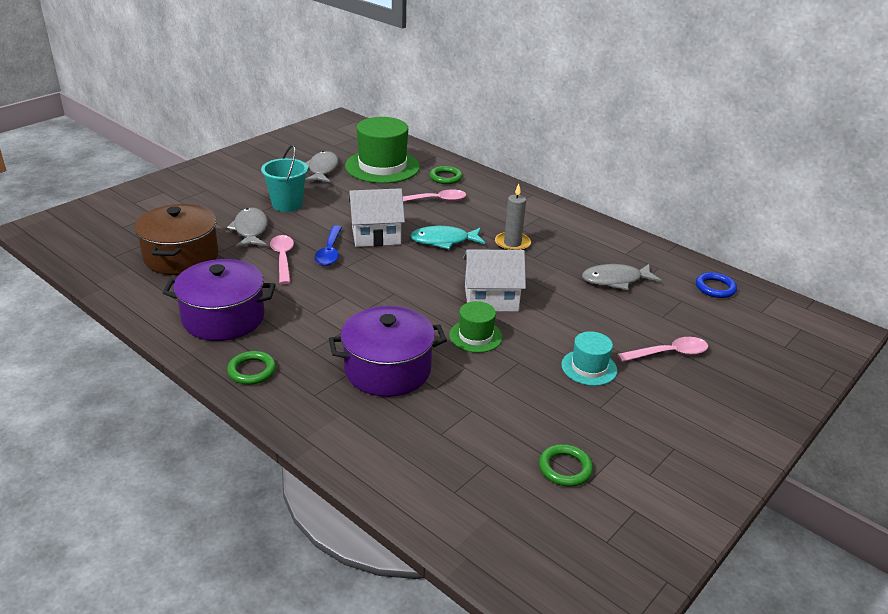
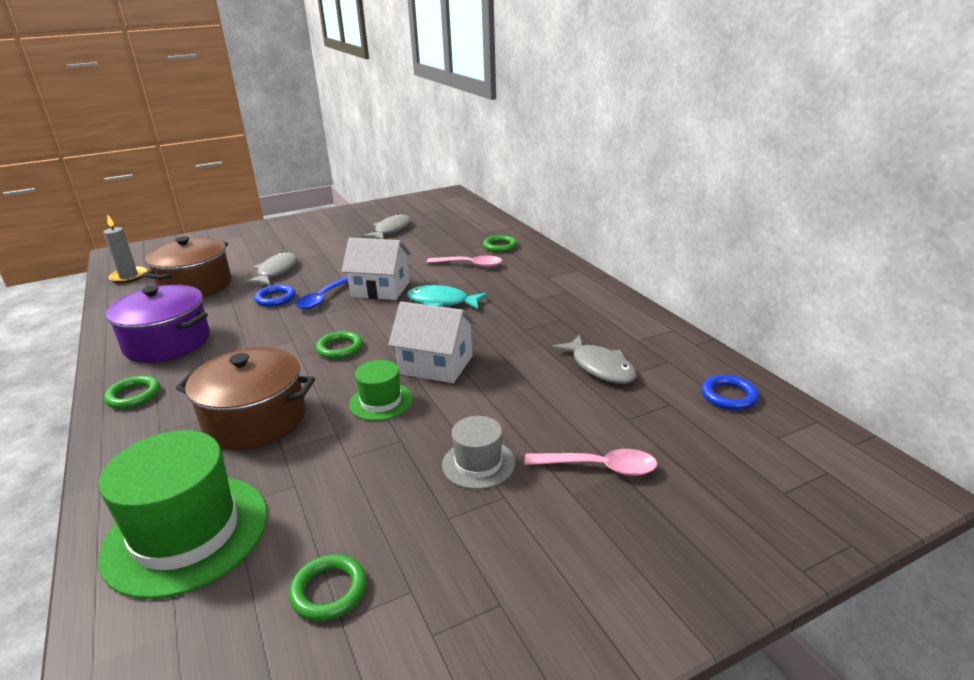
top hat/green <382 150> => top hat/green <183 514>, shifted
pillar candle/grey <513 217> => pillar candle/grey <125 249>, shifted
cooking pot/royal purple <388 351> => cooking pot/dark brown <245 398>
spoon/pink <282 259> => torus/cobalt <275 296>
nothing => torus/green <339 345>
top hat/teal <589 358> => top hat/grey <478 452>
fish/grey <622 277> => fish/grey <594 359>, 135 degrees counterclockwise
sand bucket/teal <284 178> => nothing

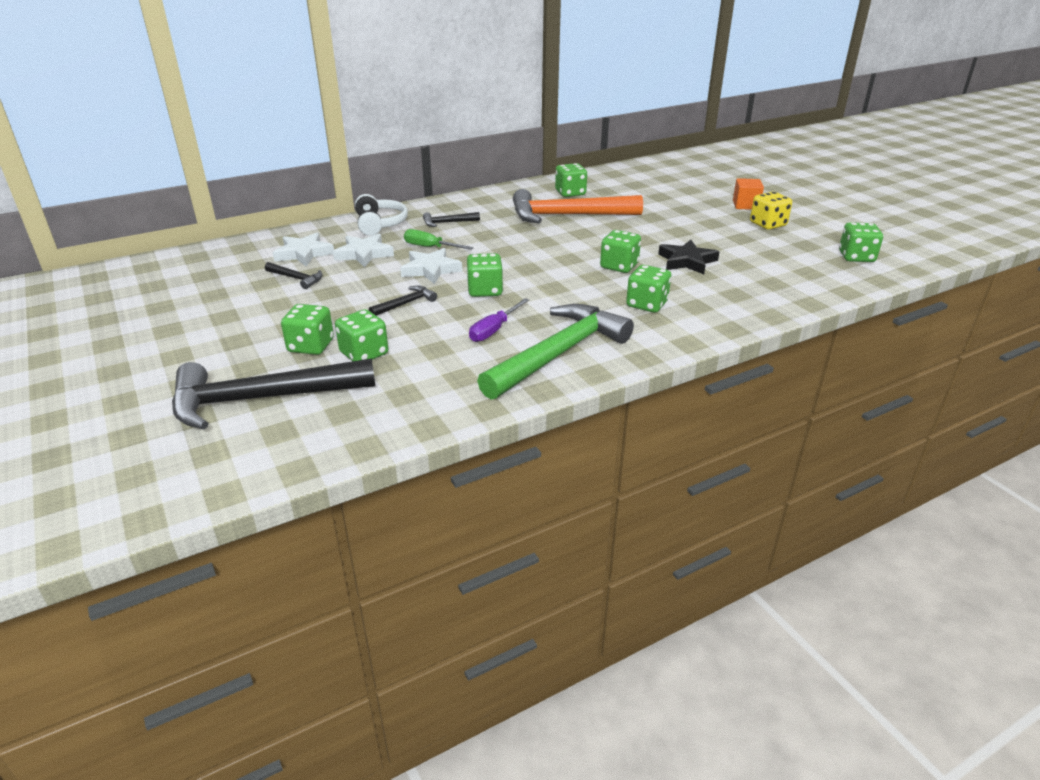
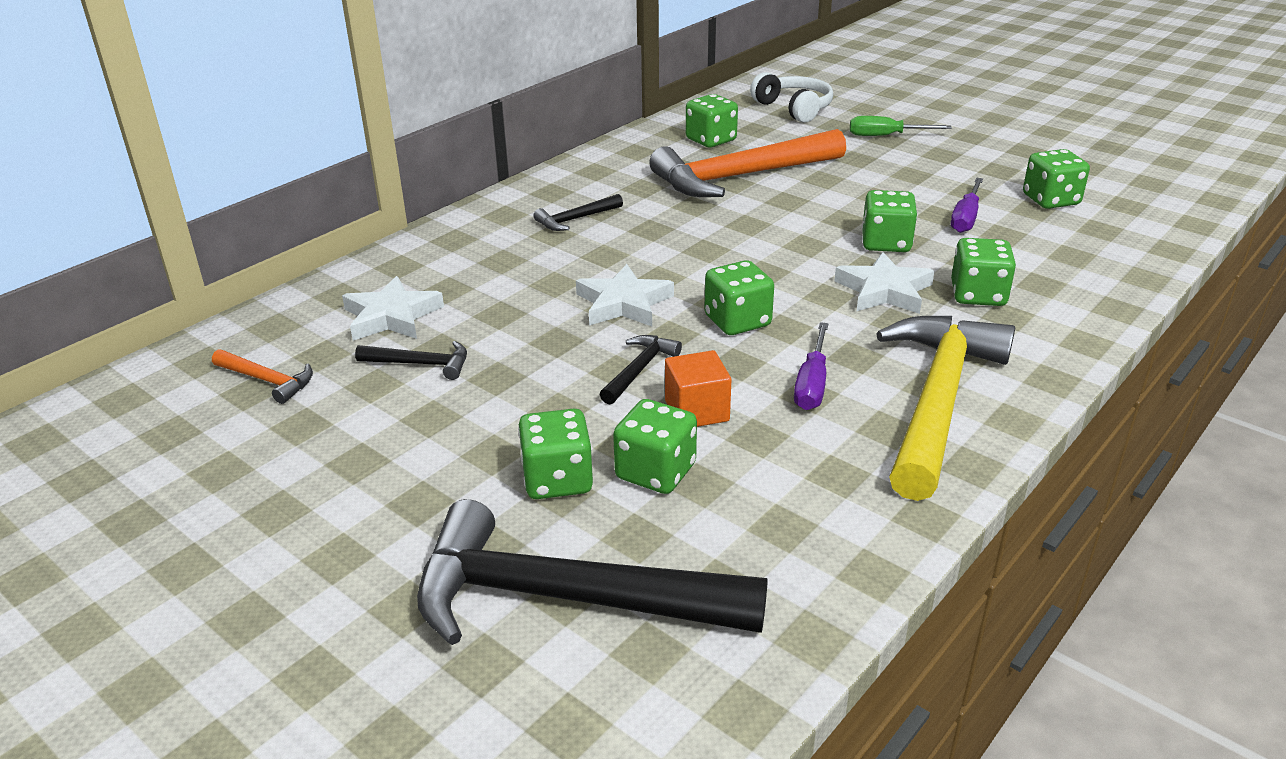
nothing => hammer/orange-coloured <262 376>
hammer/ebony <273 393> => hammer/ebony <592 572>, 45 degrees clockwise
cube/orange-coloured <748 194> => cube/orange-coloured <698 388>, shifted
headphones/white <381 215> => headphones/white <791 97>, shifted
five-pointed star/white <363 250> => five-pointed star/white <884 283>, shifted
hand screwdriver/green <439 239> => hand screwdriver/green <901 126>, shifted
hammer/green <555 352> => hammer/golden <945 408>
five-pointed star/ebony <688 257> => hand screwdriver/royal purple <967 205>
game die/green <861 242> => game die/green <1056 179>, shifted
game die/golden <771 211> => nothing

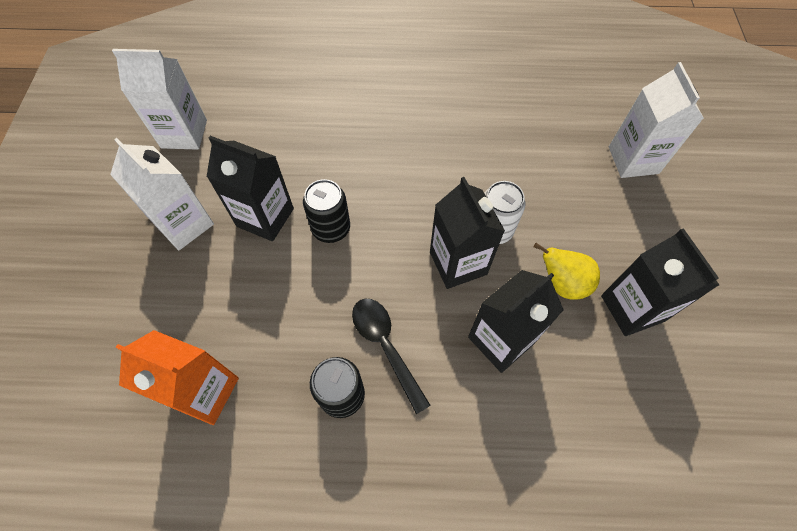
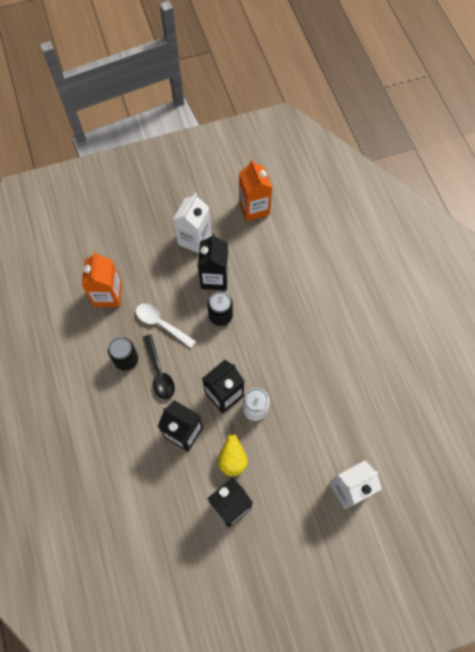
nothing => spoon/white <166 325>
spoon/ebony <391 356> => spoon/ebony <159 367>, 120 degrees clockwise
milk carton/white <159 99> => milk carton/orange-coloured <255 190>

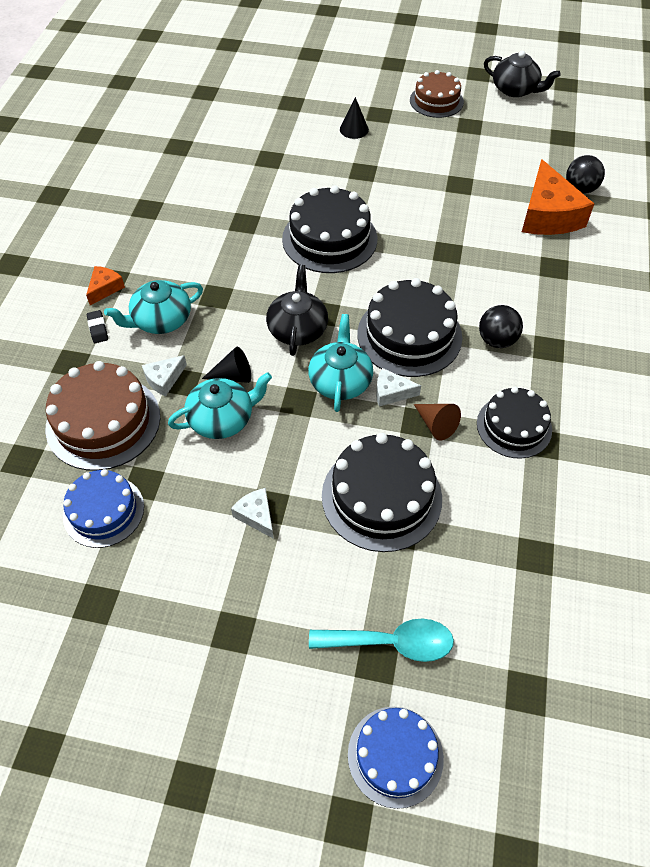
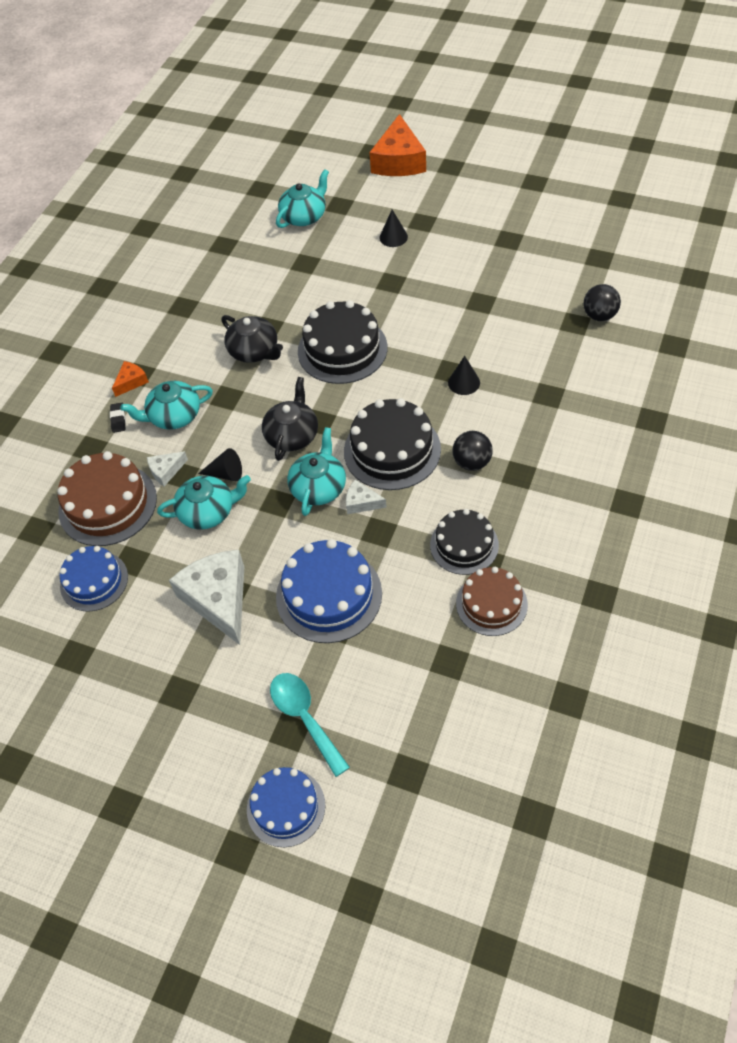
piece of cheese/white <252 513> => piece of cheese/white <206 597>, x2.13
china teapot/ebony <522 74> => china teapot/ebony <252 339>, shifted
spoon/teal <381 640> => spoon/teal <310 725>, 135 degrees counterclockwise
nothing => china teapot/teal <302 198>
layer cake/ebony <382 492> => layer cake/cobalt <329 591>
piece of cheese/orange-coloured <558 197> => piece of cheese/orange-coloured <397 145>, shifted
nothing => cone/ebony <464 375>
layer cake/dark brown <437 94> => layer cake/dark brown <492 601>, shifted
cone/dark brown <437 422> => nothing

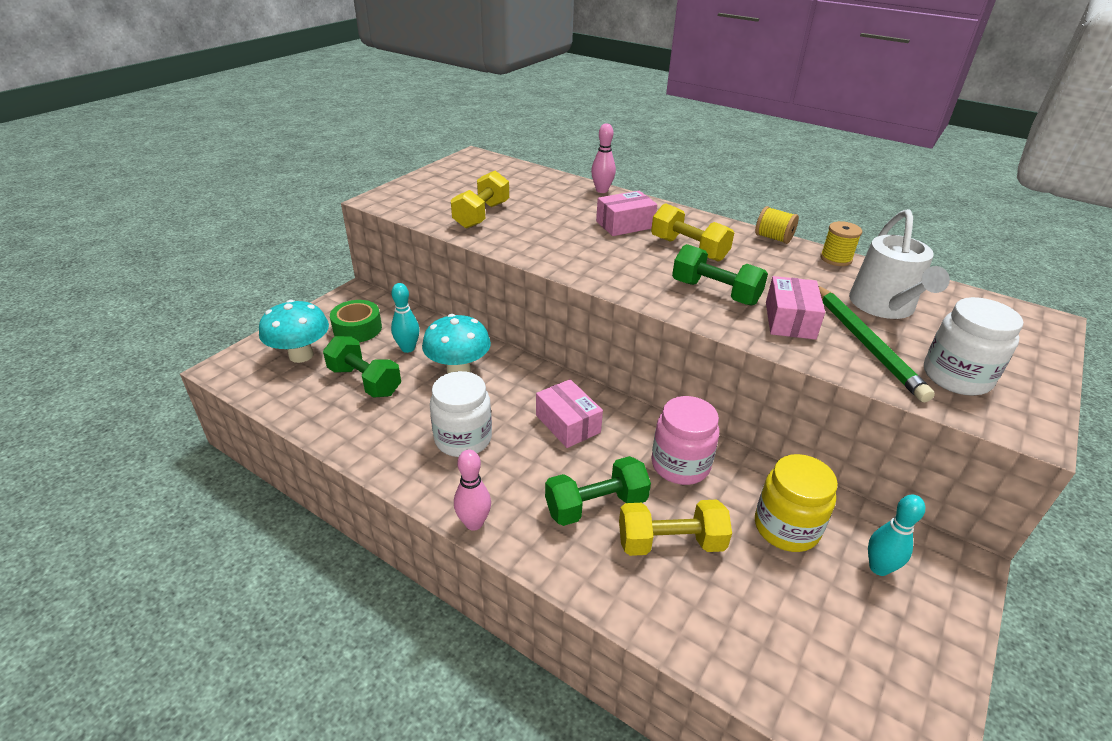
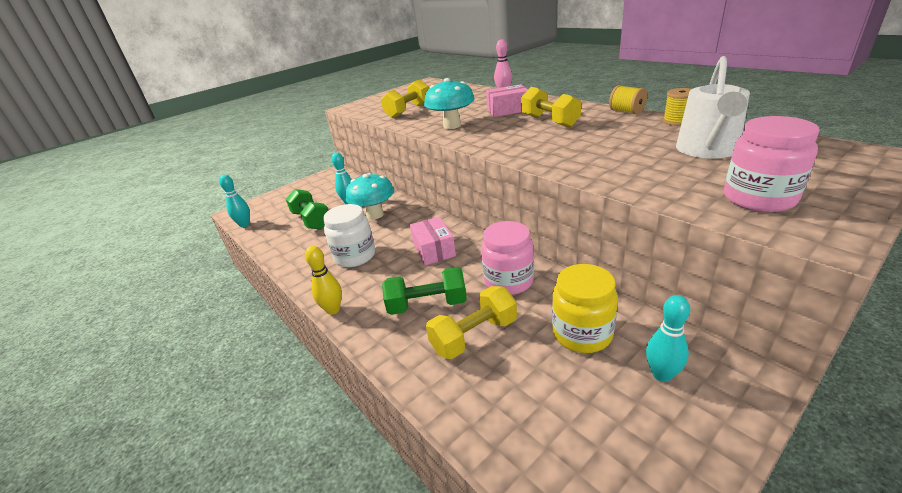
nothing => skittle/teal <234 201>
skittle/pink <472 490> => skittle/golden <323 280>
mushroom/teal <294 331> => mushroom/teal <449 103>, shifted
free weight/golden <675 528> => free weight/golden <471 322>, 45 degrees counterclockwise
jam jar/white <973 346> => jam jar/pink <771 164>
roll of tape/green <356 321> => nothing
free weight/green <720 275> => nothing
parcel/pink <795 308> => nothing
wooden pencil/green <876 344> => nothing

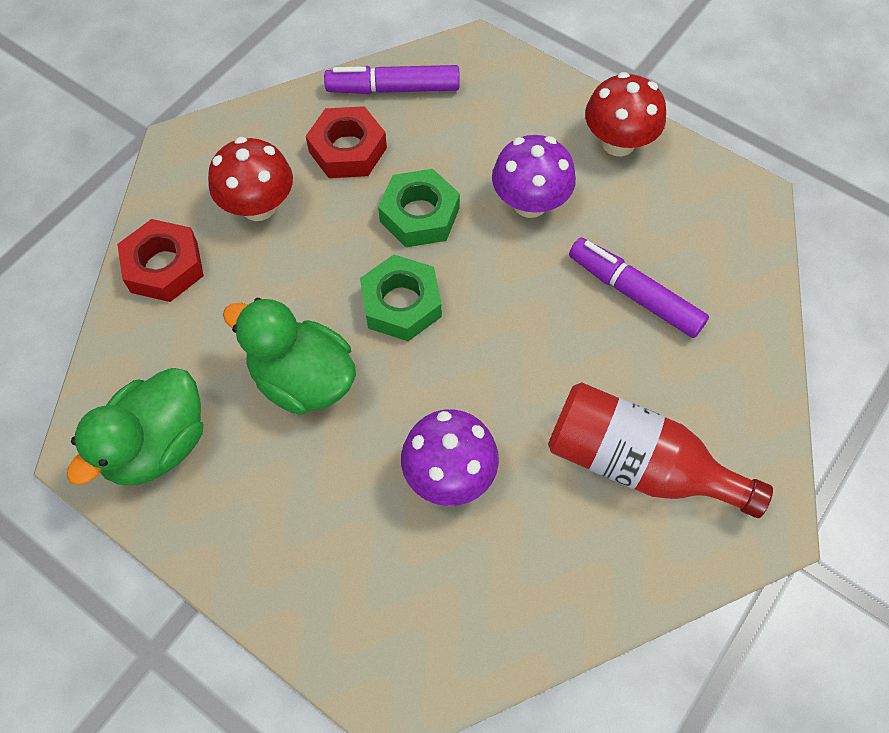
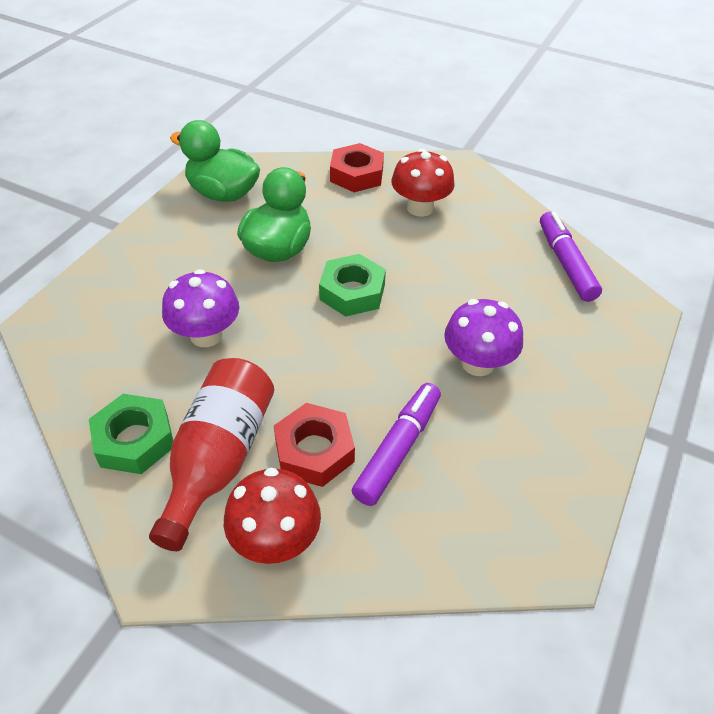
hexagon nut/green <419 208> => hexagon nut/green <131 434>, shifted
mushroom/scarlet <625 114> => mushroom/scarlet <272 516>, shifted
hexagon nut/scarlet <346 142> => hexagon nut/scarlet <314 445>, shifted

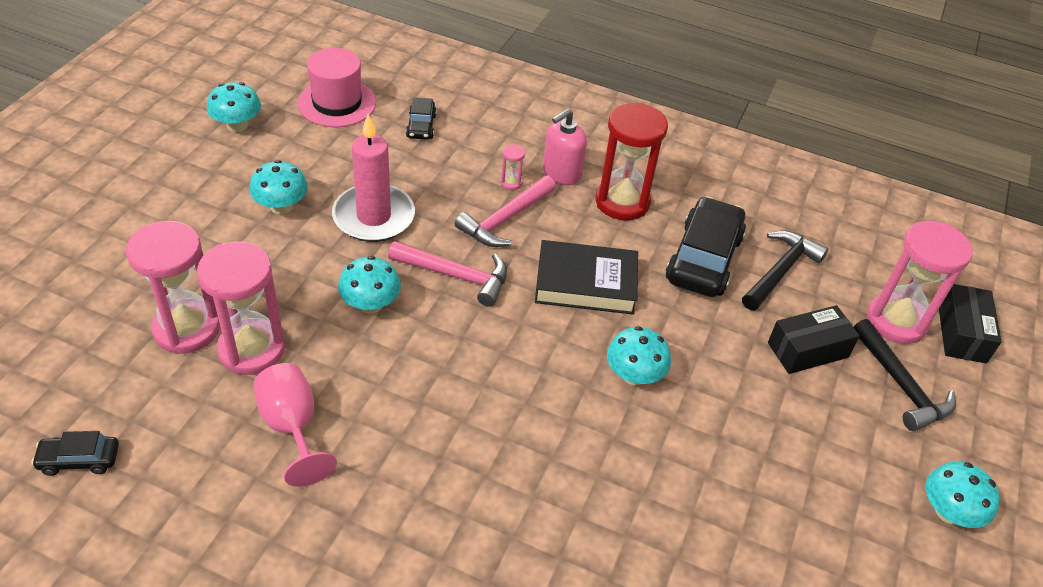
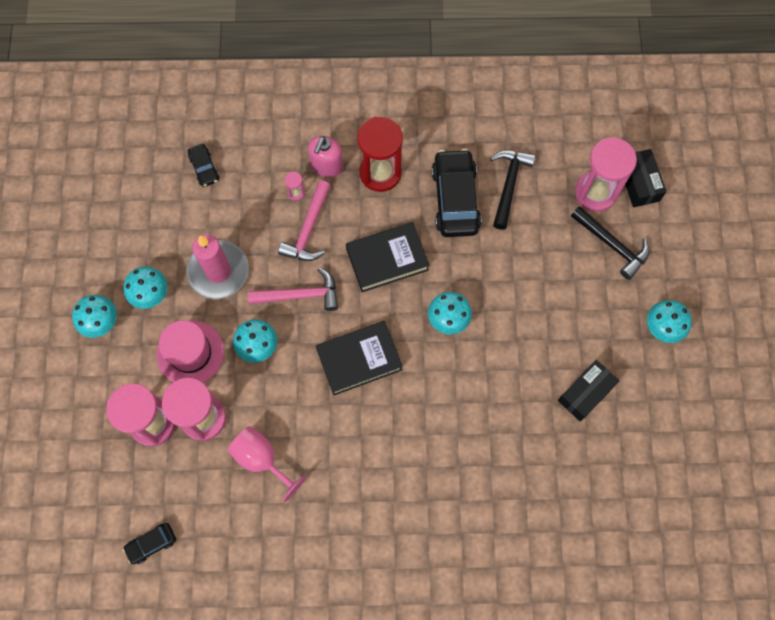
mushroom/teal <234 107> => mushroom/teal <94 316>, shifted
top hat/pink <337 87> => top hat/pink <190 351>, shifted
nothing => hardback/ebony <359 358>
parcel/ebony <814 339> => parcel/ebony <588 391>, shifted

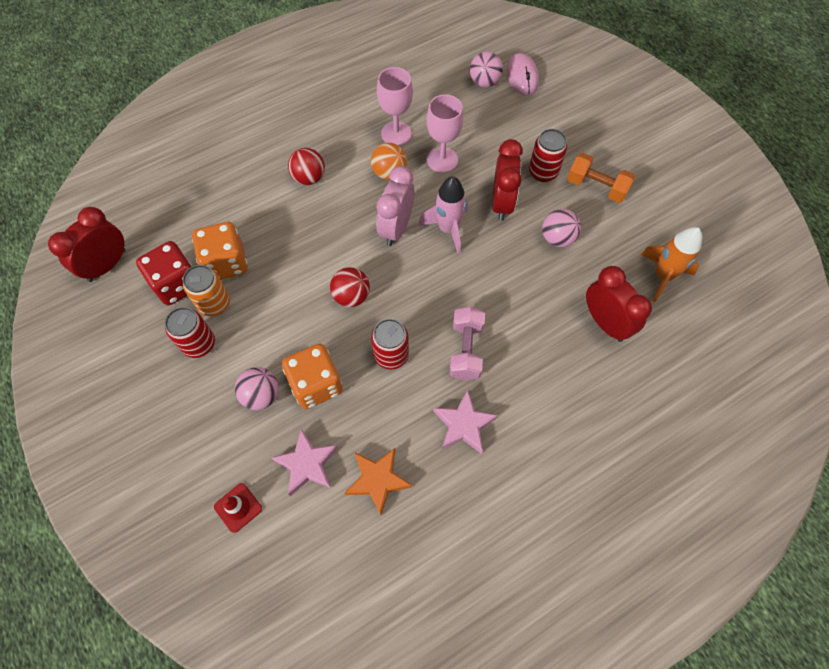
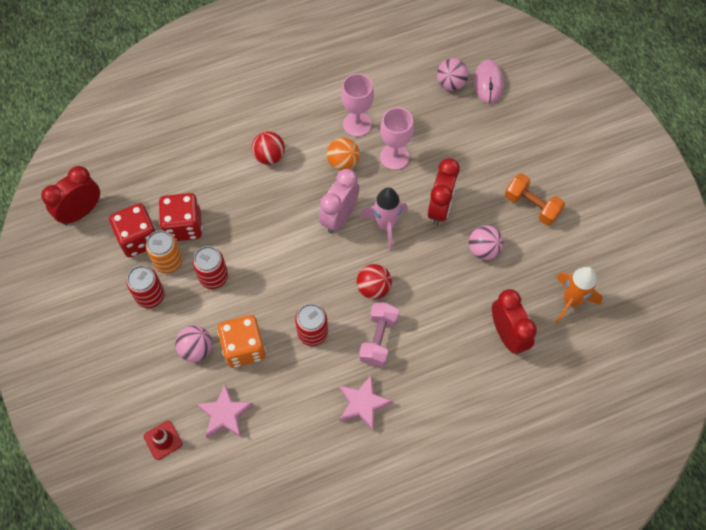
game die/orange-coloured <220 251> => game die/scarlet <180 217>
soda can/scarlet <548 155> => soda can/scarlet <210 267>, shifted
play ball/scarlet <350 287> => play ball/scarlet <374 281>, shifted
five-pointed star/orange-coloured <378 481> => nothing

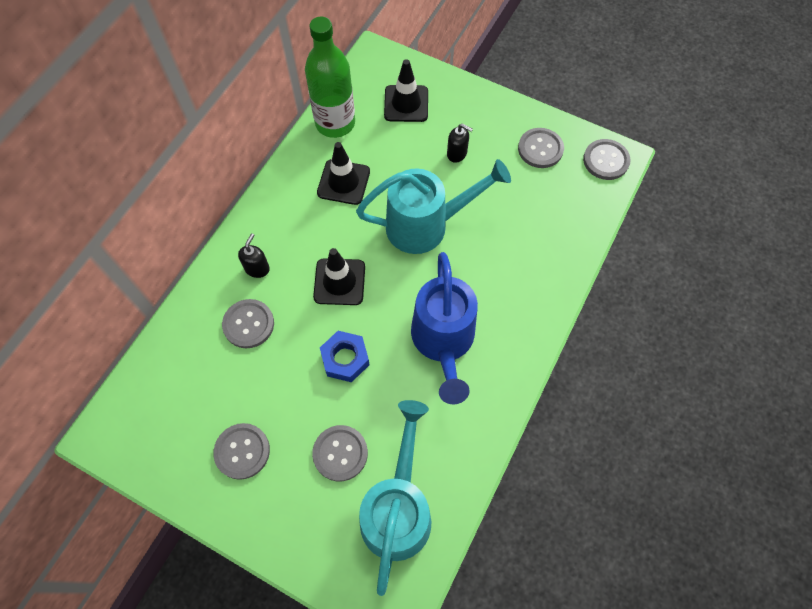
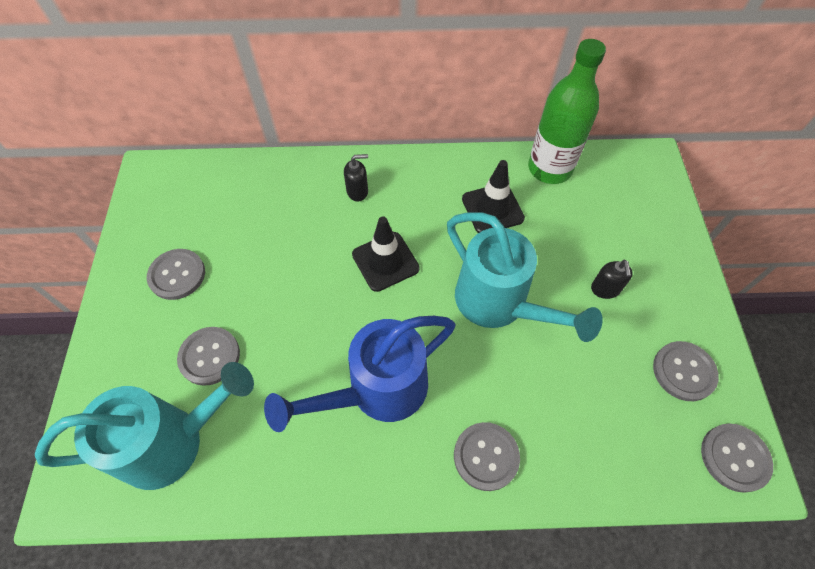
shirt button/grey <248 323> => shirt button/grey <487 456>, shifted
hexagon nut/cobalt <345 356> => nothing
road cone/ebony <406 90> => nothing

